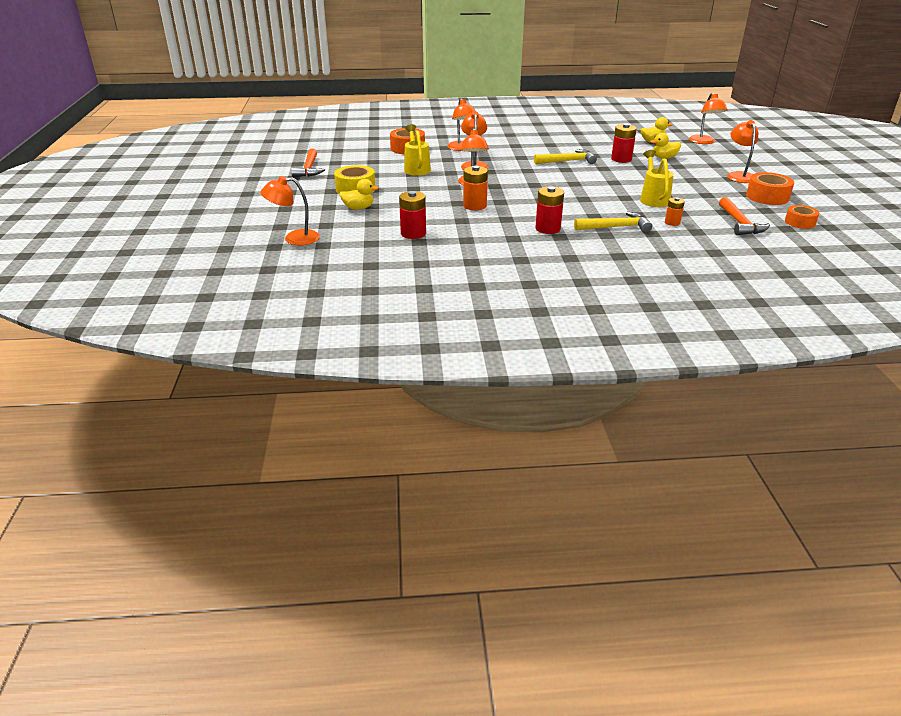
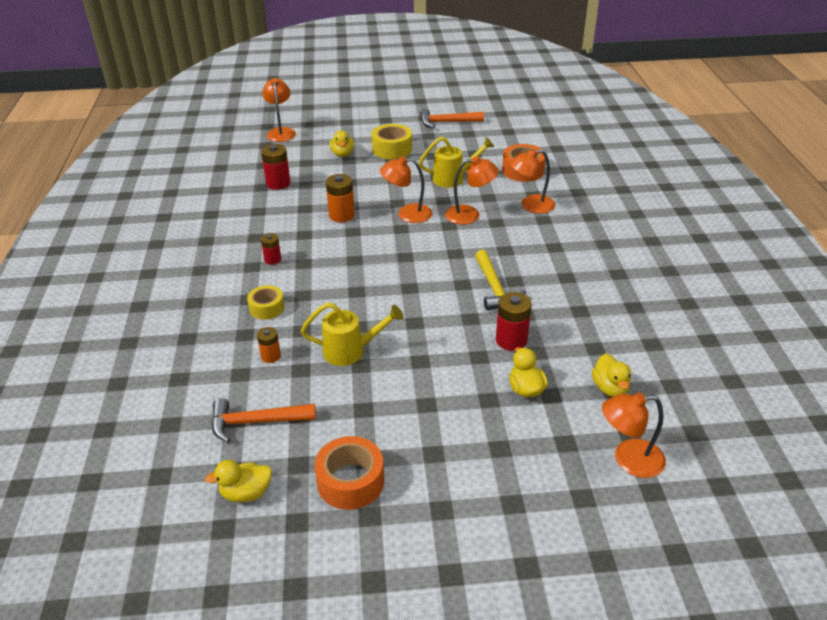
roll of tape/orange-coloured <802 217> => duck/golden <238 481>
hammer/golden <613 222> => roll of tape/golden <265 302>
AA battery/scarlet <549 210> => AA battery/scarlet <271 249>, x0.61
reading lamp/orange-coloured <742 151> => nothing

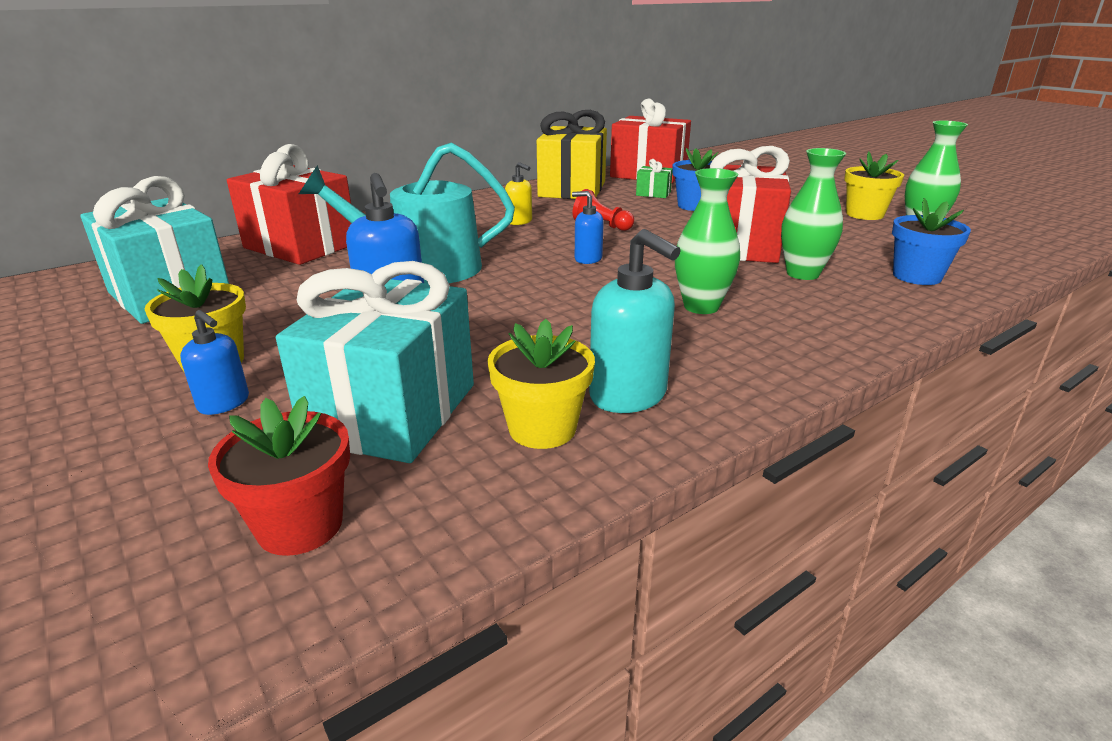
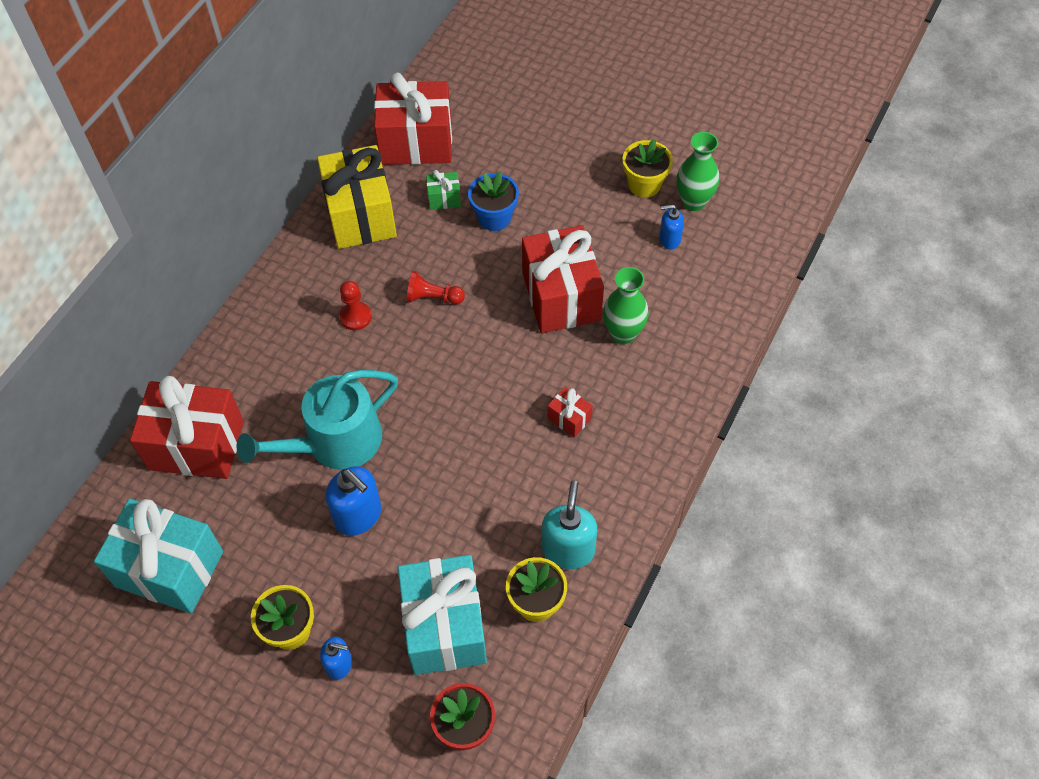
soap pump/golden <518 193> => game pawn/scarlet <356 305>
soap pump/teal <635 321> => soap pump/teal <569 524>, 105 degrees counterclockwise
vase/green <707 241> => gift/scarlet <570 412>
soap pump/cobalt <588 227> => soap pump/cobalt <671 227>, shifted
flower pot/cobalt <931 241> => nothing

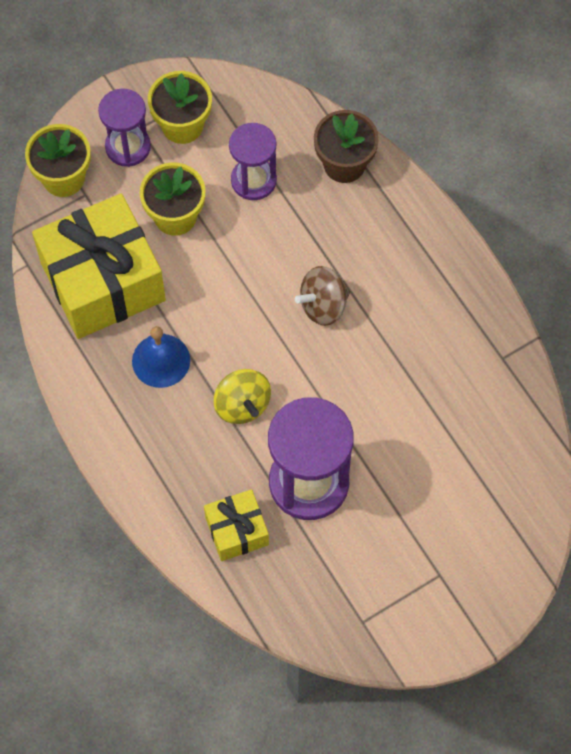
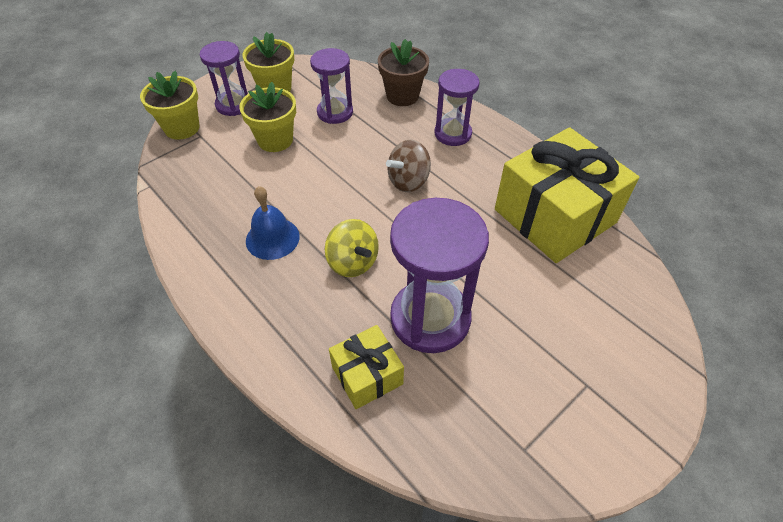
nothing => hourglass/royal purple <457 107>
gift/golden <99 266> => gift/golden <567 195>, shifted

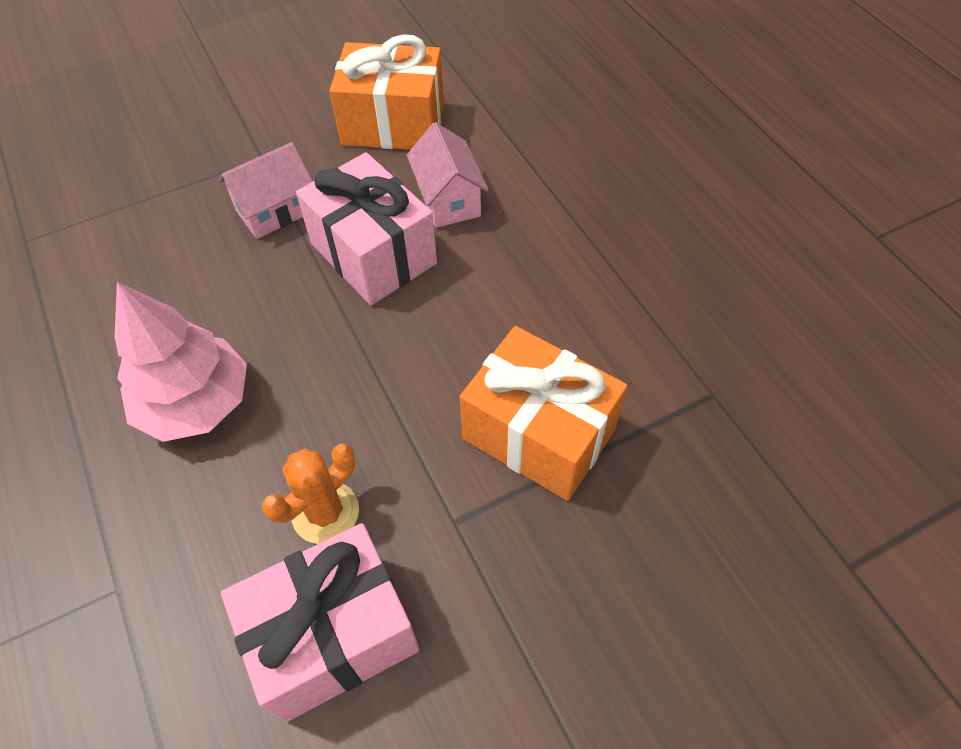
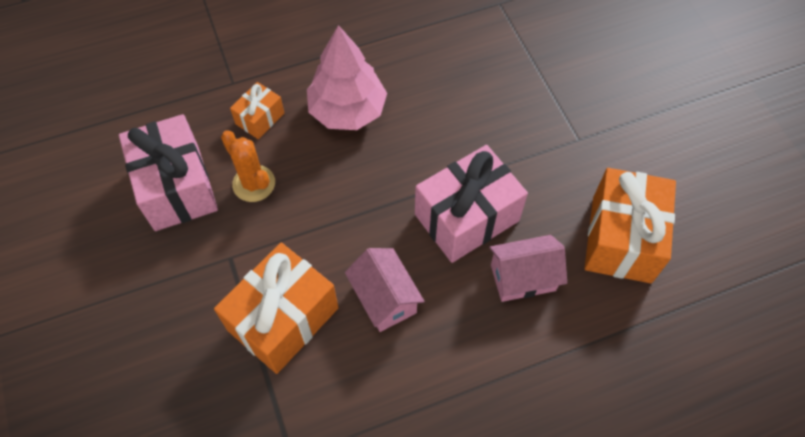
nothing => gift/orange-coloured <257 110>
toy house/pink <266 190> => toy house/pink <385 290>, shifted

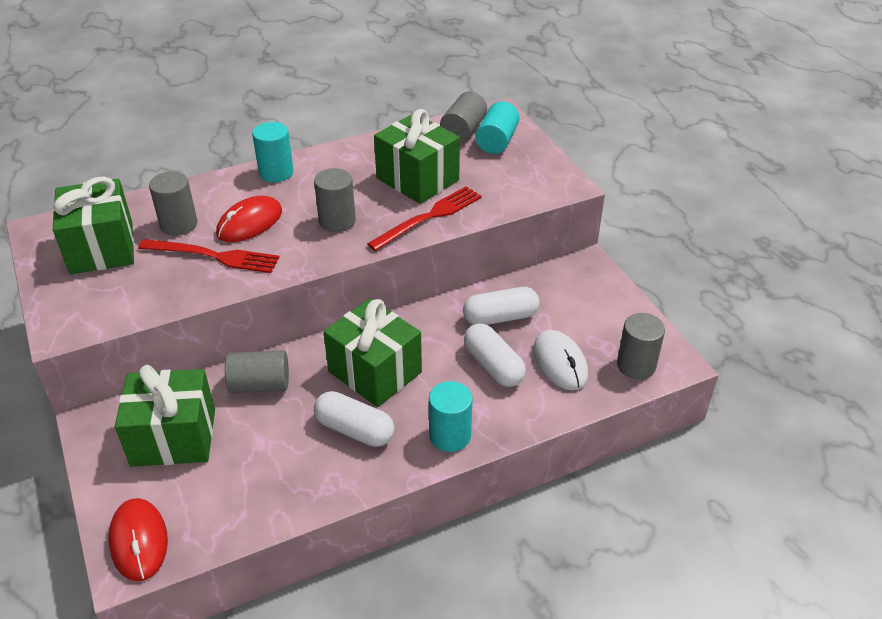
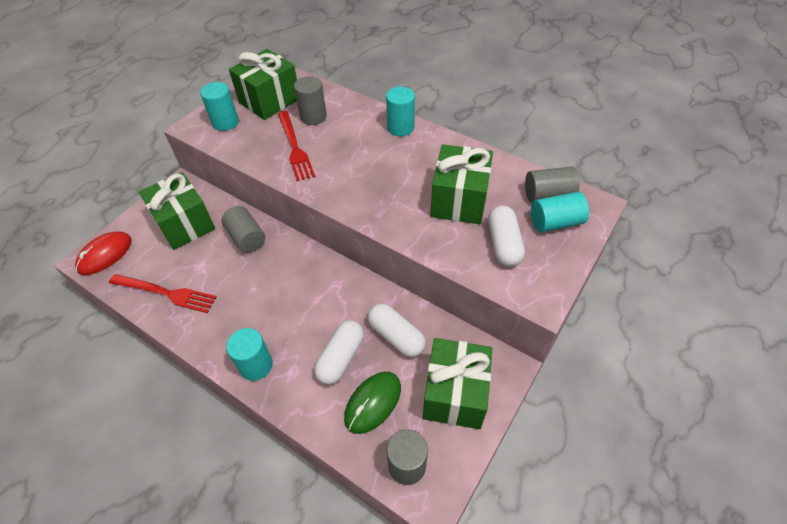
table fork/scarlet <424 218> => table fork/scarlet <163 293>, shifted
nothing => cylinder shape/teal <219 106>
computer mouse/white <560 360> => computer mouse/green <372 403>
gift/green <372 352> => gift/green <458 383>, shifted
pill shape/white <354 419> => pill shape/white <506 236>, shifted
computer mouse/scarlet <249 219> => nothing
cylinder shape/grey <335 200> => nothing

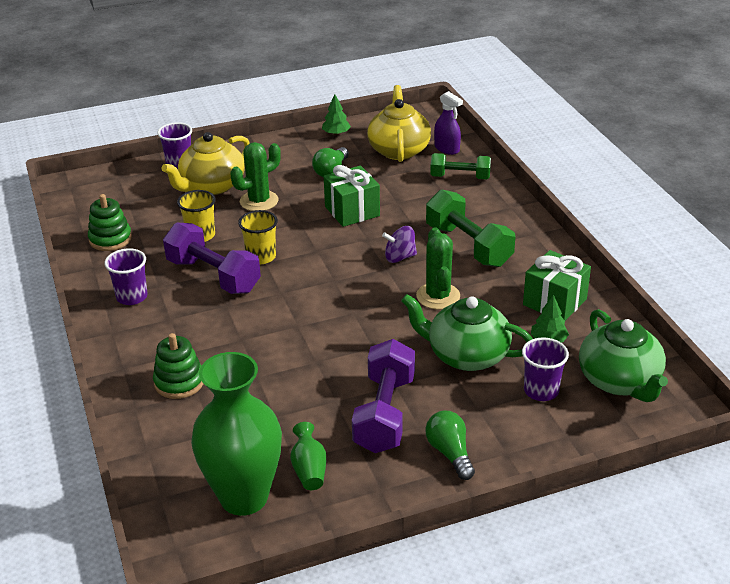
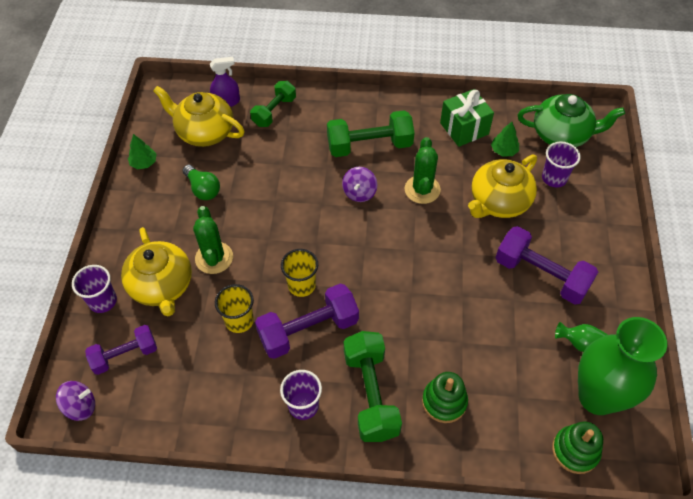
nothing => spinning top/royal purple <75 401>
nothing => free weight/royal purple <121 350>
nothing => free weight/green <373 386>
prickly plant/green <438 268> => prickly plant/green <423 170>, 75 degrees clockwise
china teapot/green <467 332> => china teapot/golden <502 186>
stacking rings/green <110 222> => stacking rings/green <577 448>, shifted
gift/green <352 196> => nothing
lightbulb/green <450 445> => nothing

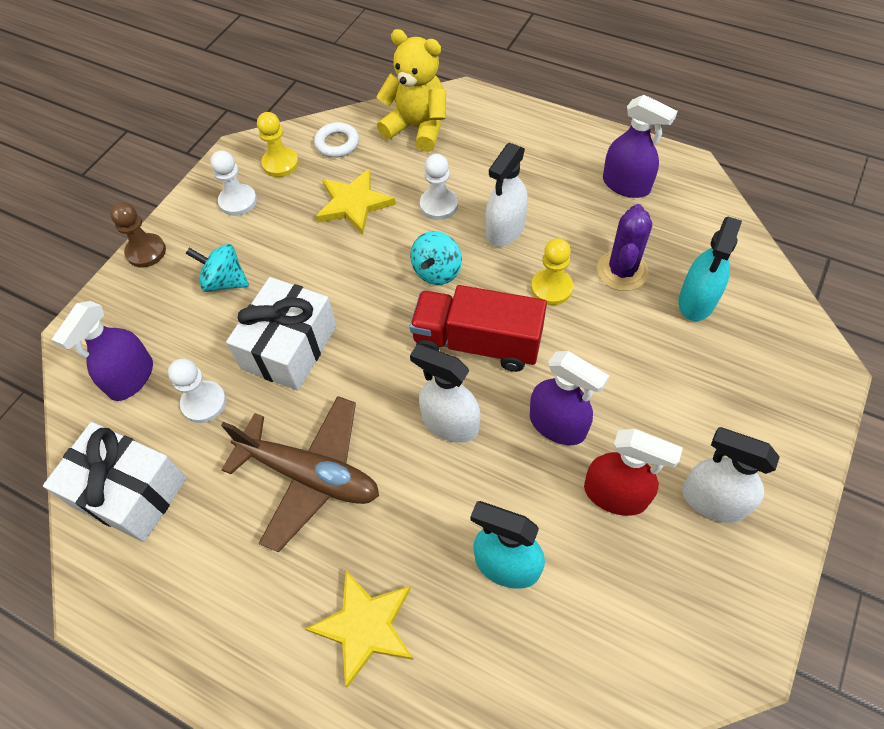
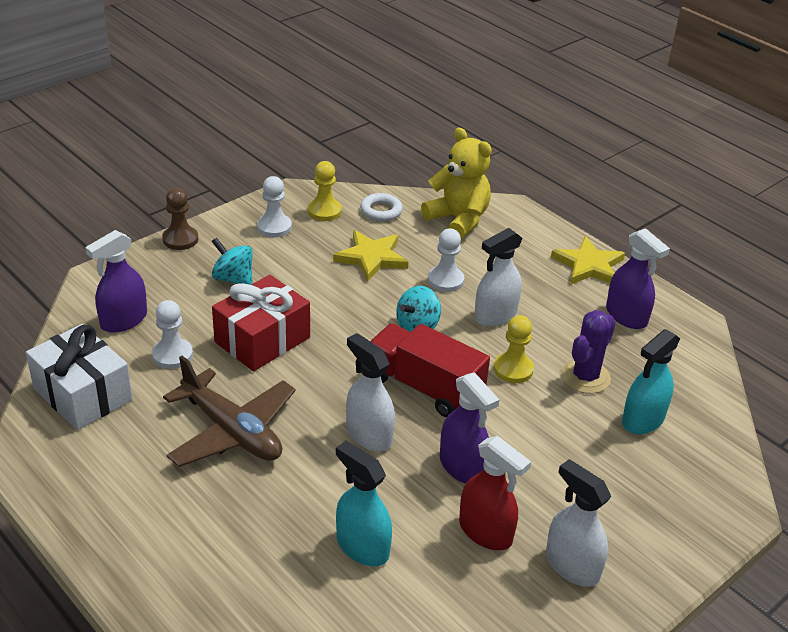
gift/white <281 334> => gift/scarlet <261 323>
five-pointed star/golden <359 629> => five-pointed star/golden <588 260>, shifted

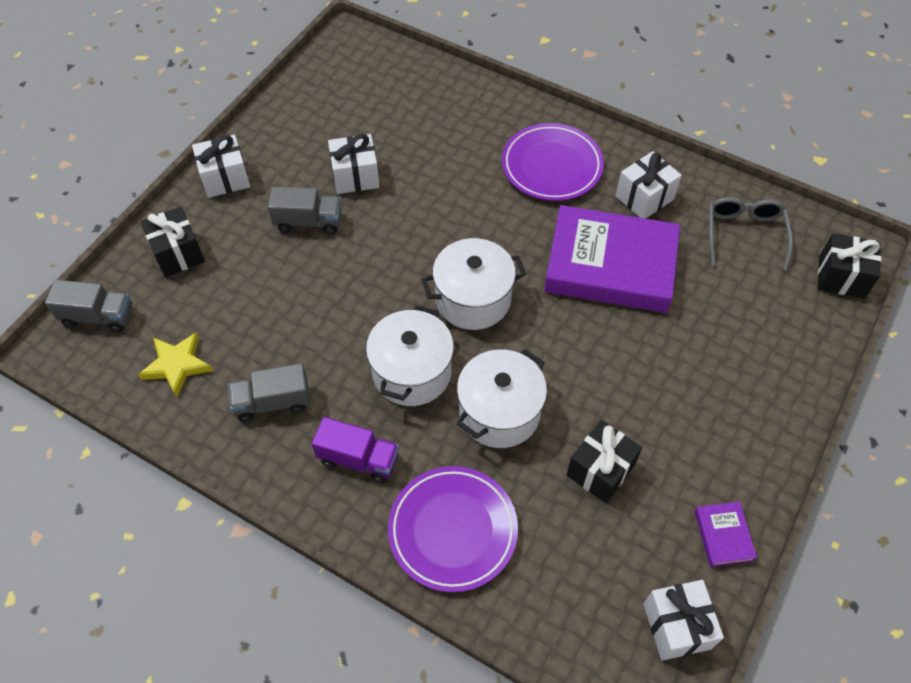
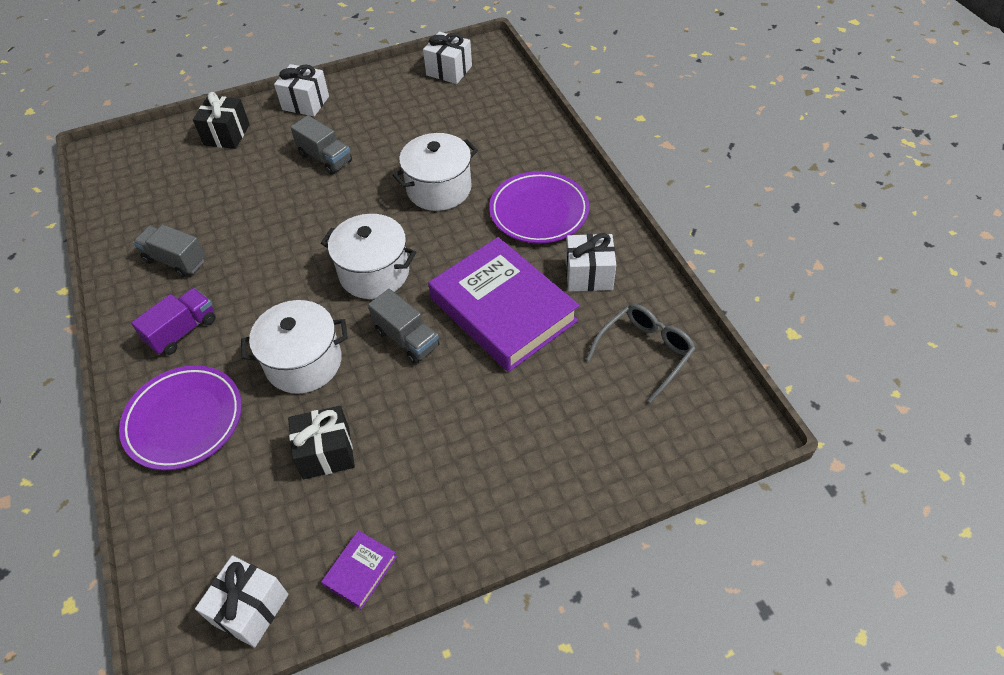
truck/royal purple <355 450> => truck/royal purple <173 321>, 105 degrees counterclockwise
truck/grey <88 306> => truck/grey <403 326>, shifted
cooking pot/white <410 355> => cooking pot/white <435 172>, shifted
gift/white <354 164> => gift/white <447 58>, shifted
five-pointed star/golden <175 364> => nothing
gift/ebony <849 266> => nothing

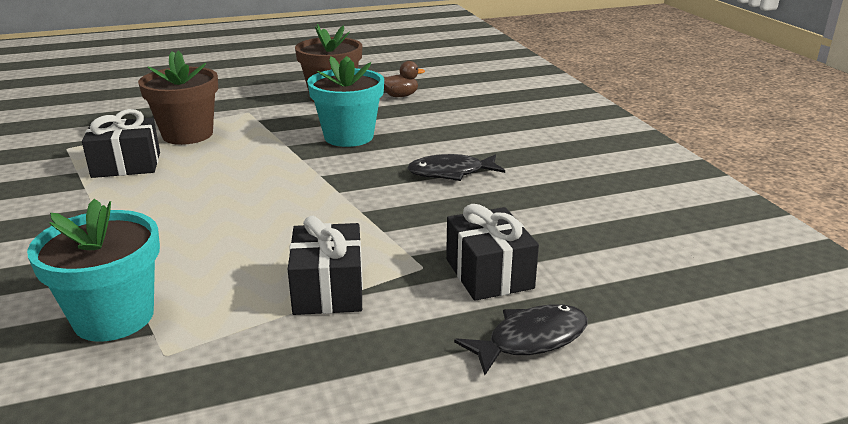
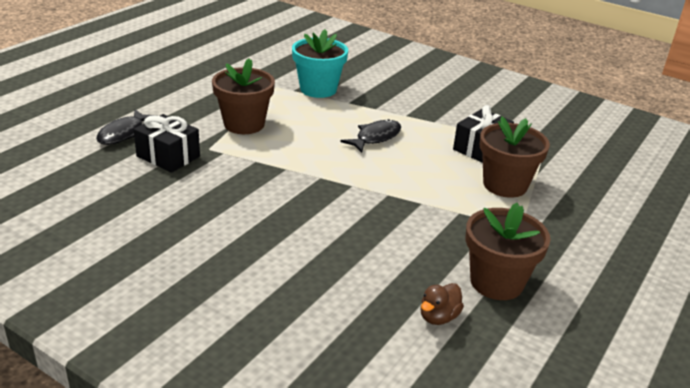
gift/ebony <325 265> => flower pot/dark brown <243 96>
fish/ebony <456 167> => fish/ebony <370 136>, shifted
flower pot/teal <345 101> => nothing

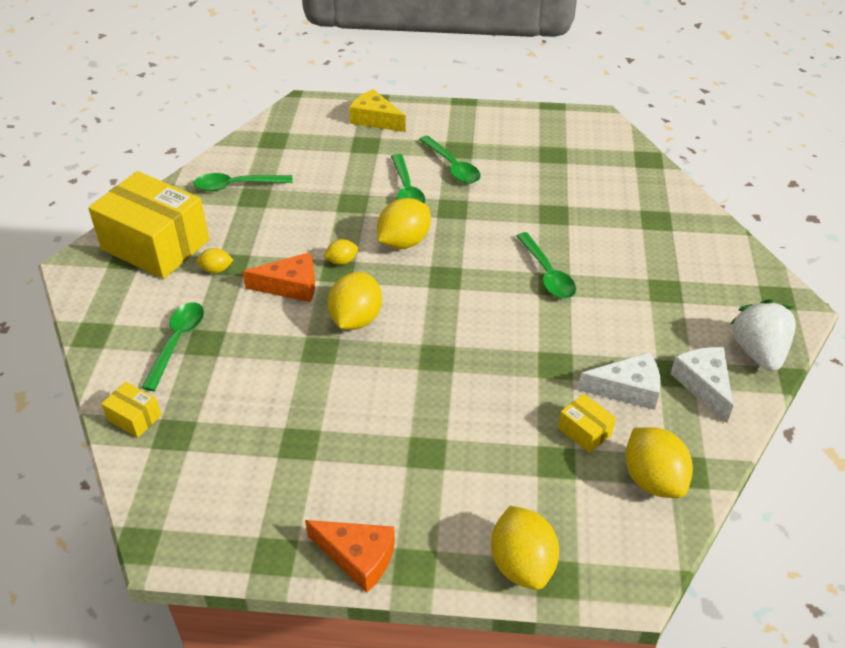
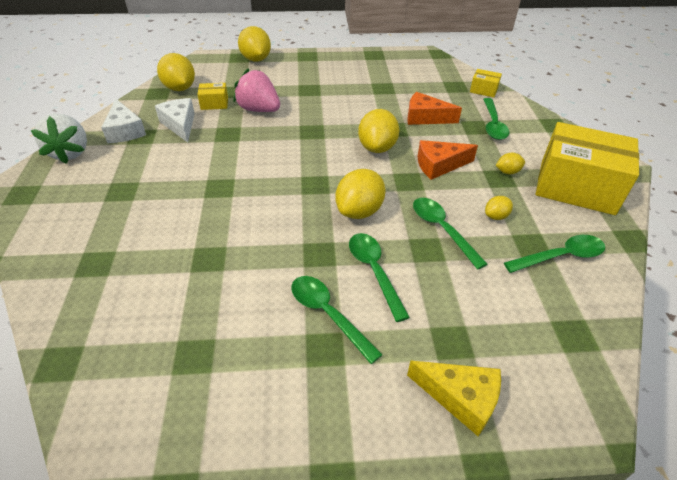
piece of cheese/white <619 381> => piece of cheese/white <175 120>, 75 degrees clockwise
parcel/golden <587 423> => parcel/golden <212 96>, 45 degrees counterclockwise
nothing => berry/pink <256 90>
piece of cheese/orange-coloured <350 556> => piece of cheese/orange-coloured <434 108>, shifted
spoon/green <546 265> => spoon/green <450 234>, shifted
toy lemon/golden <340 252> => toy lemon/golden <499 208>, shifted

